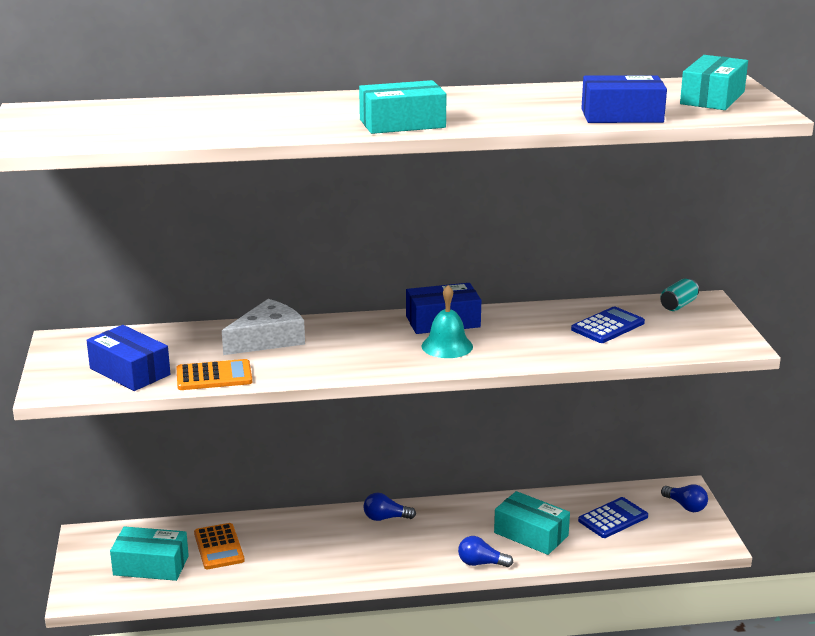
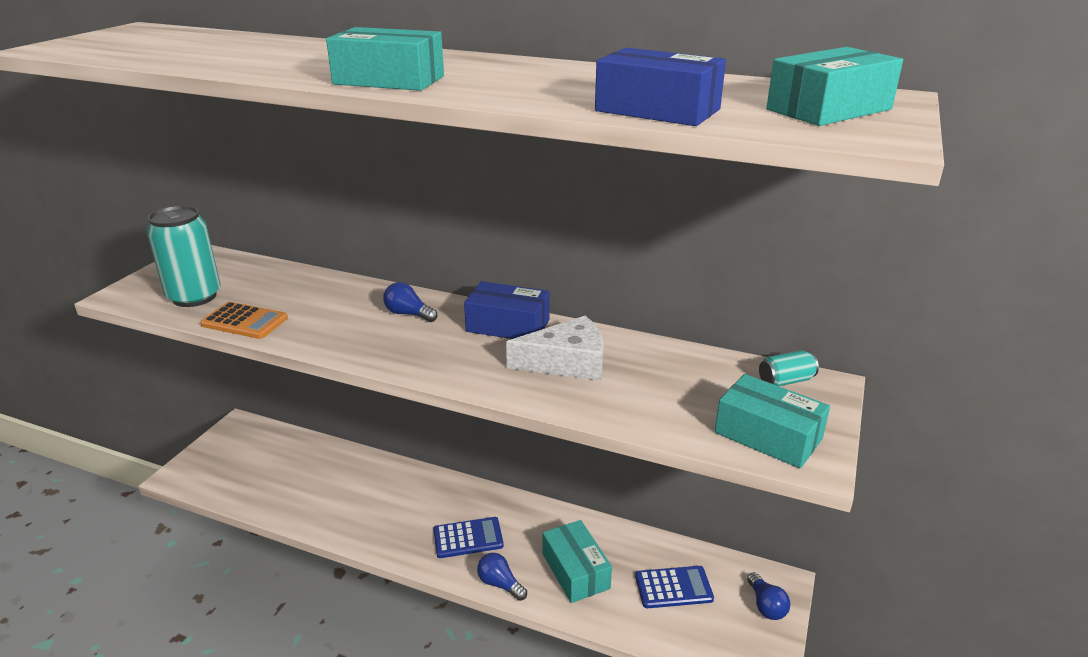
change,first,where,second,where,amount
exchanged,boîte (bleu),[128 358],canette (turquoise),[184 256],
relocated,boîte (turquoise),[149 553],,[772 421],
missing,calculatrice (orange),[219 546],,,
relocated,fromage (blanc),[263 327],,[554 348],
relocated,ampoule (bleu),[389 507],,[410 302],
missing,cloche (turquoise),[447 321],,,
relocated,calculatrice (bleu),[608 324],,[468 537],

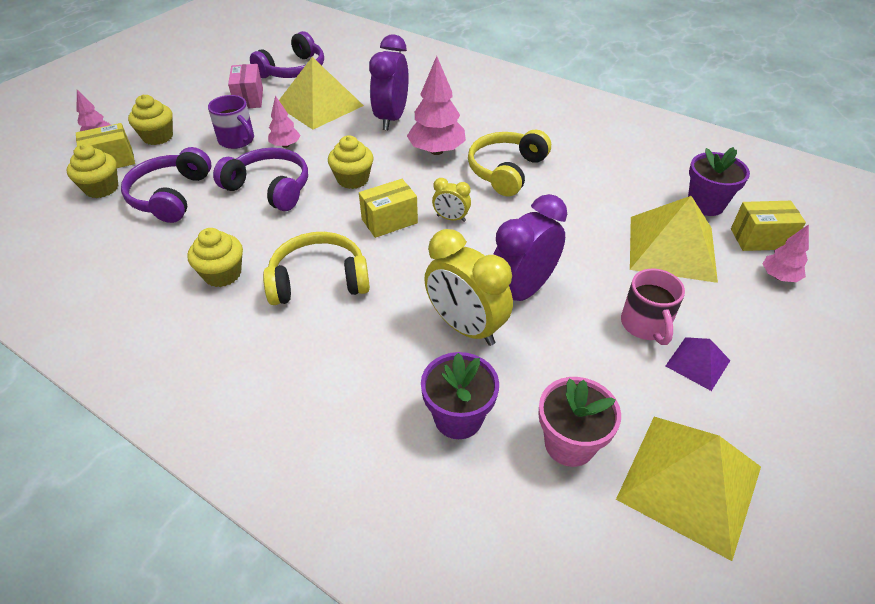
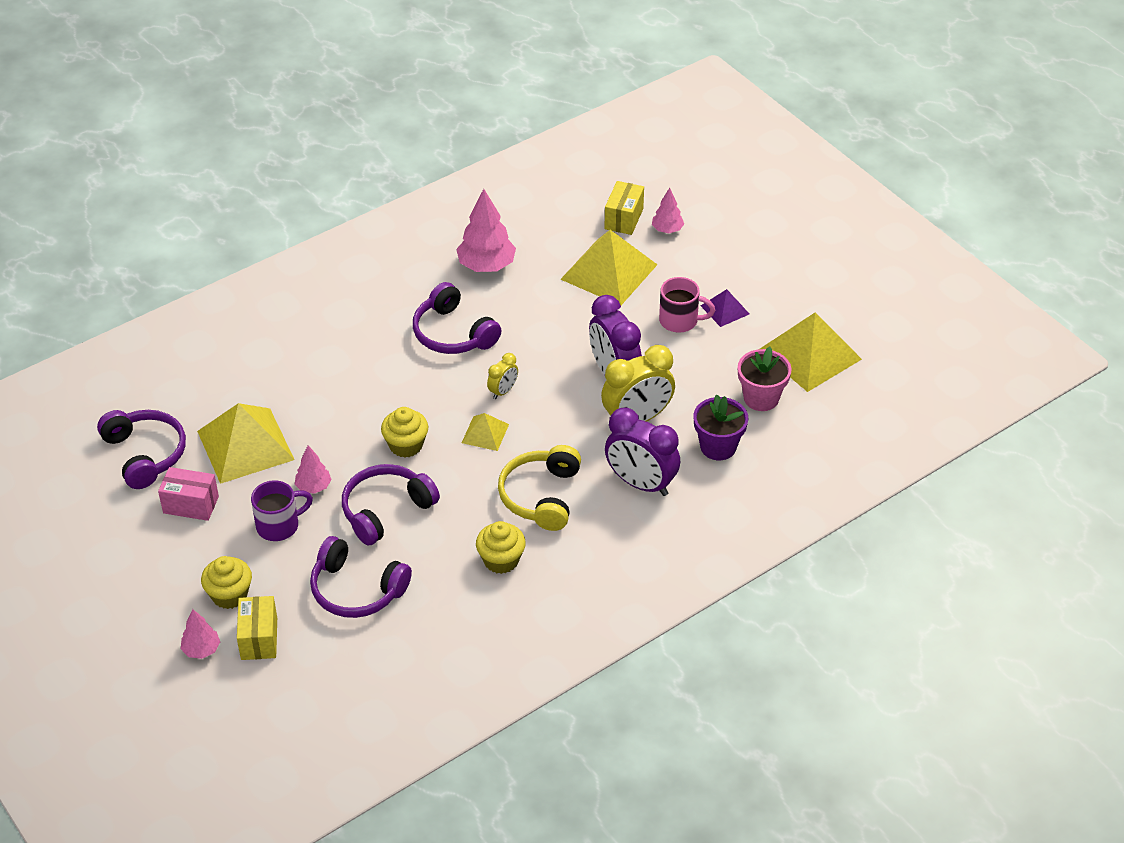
change,first,where,second,where,amount
missing,muffin (jaune),[92 171],,,
exchanged,boîte (jaune),[388 208],pyramide (jaune),[485 432],
relocated,réveil (violet),[389 82],,[642 451],
relocated,arbre (rose),[436 105],,[486 230],
colour,casque audio (jaune),[509 163],casque audio (violet),[457 318],
missing,pot de fleurs (violet),[719 181],,,

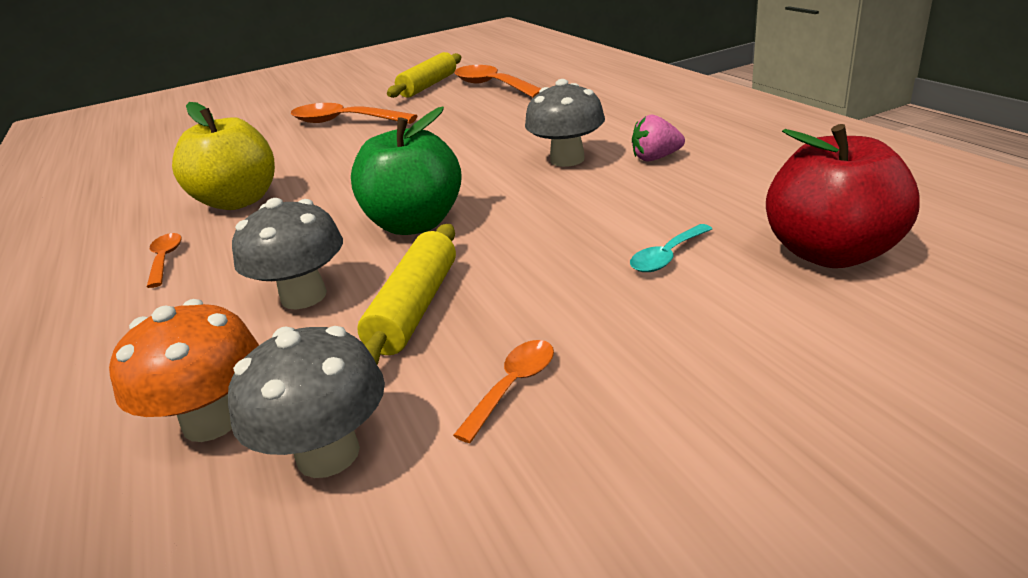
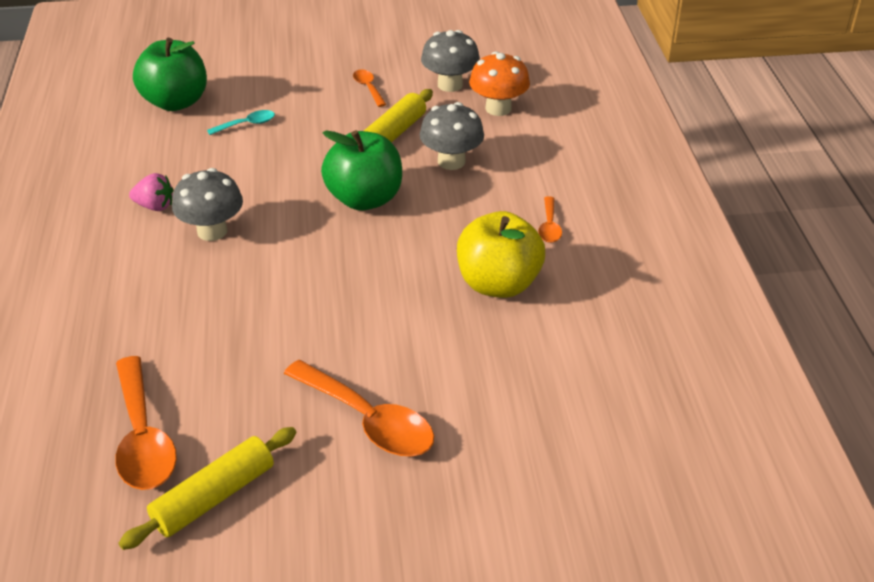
change,first,where,second,where,amount
spun,cuillère (orange),[503 391],,[369 88],105 degrees clockwise
colour,pomme (rouge),[843 196],pomme (vert),[170 74],

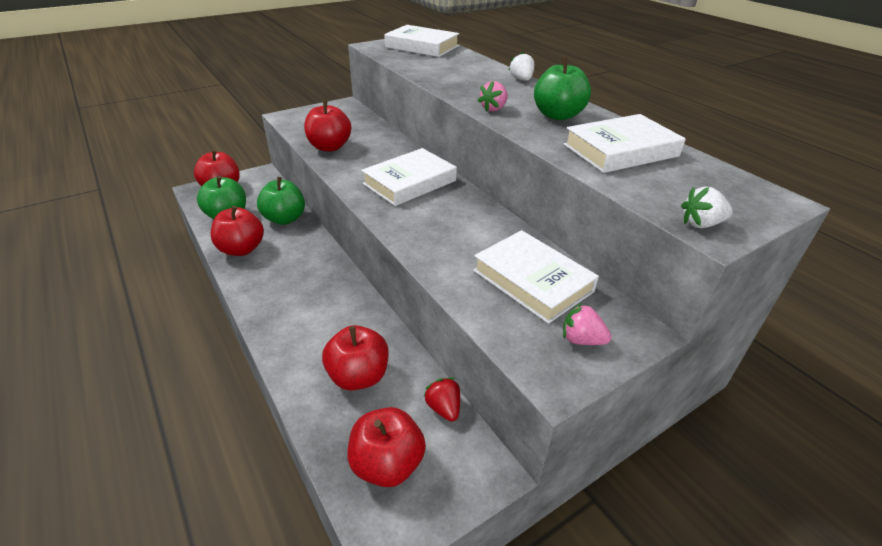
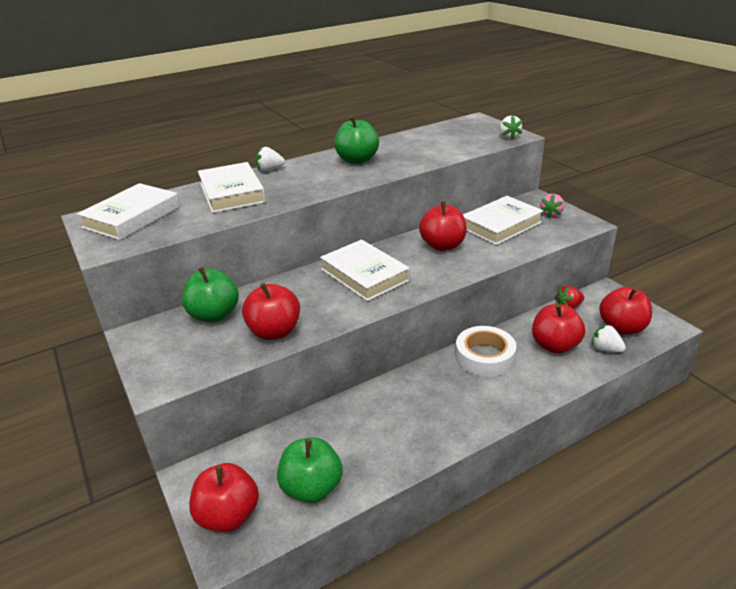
change,first,where,second,where,amount
relocated,pomme (rouge),[237 231],,[443 226],
relocated,pomme (vert),[281 201],,[210 294],
missing,fraise (rose),[493 96],,,
relocated,livre (blanc),[625 143],,[232 187],
appeared,,,ruban adhésif (blanc),[485 351],
appeared,,,fraise (blanc),[609 338],

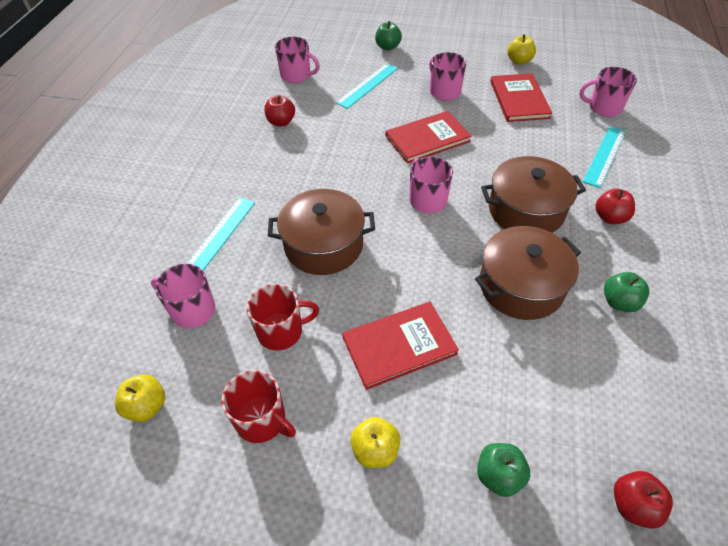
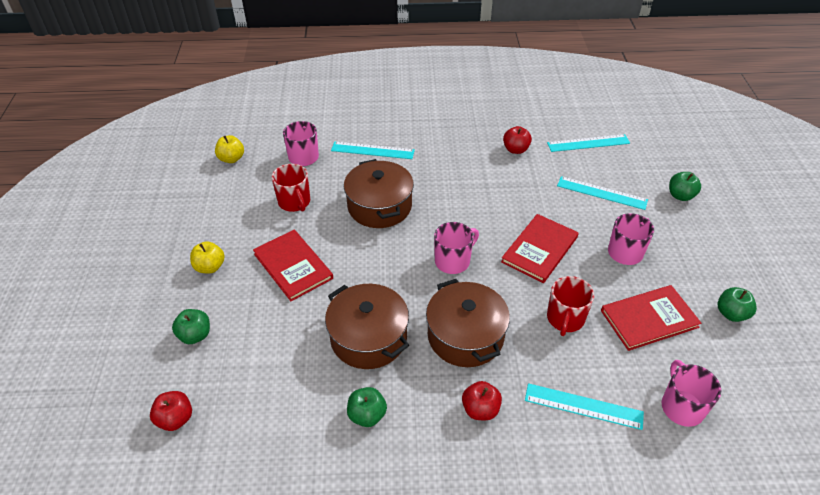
change,first,where,second,where,amount
relocated,tasse (rouge),[258 406],,[570 306],
exchanged,tasse (rose),[297 60],règle (turquoise),[588 143],
spun,livre (rouge),[429 137],,[540 248],75 degrees clockwise
colour,pomme (jaune),[521 49],pomme (vert),[737 304],

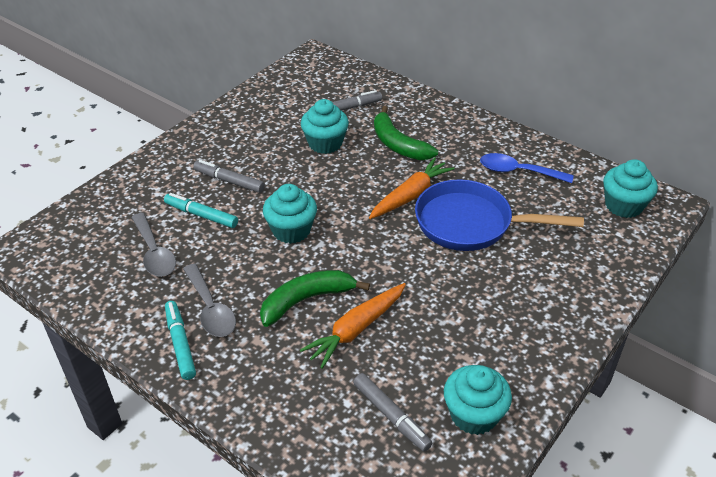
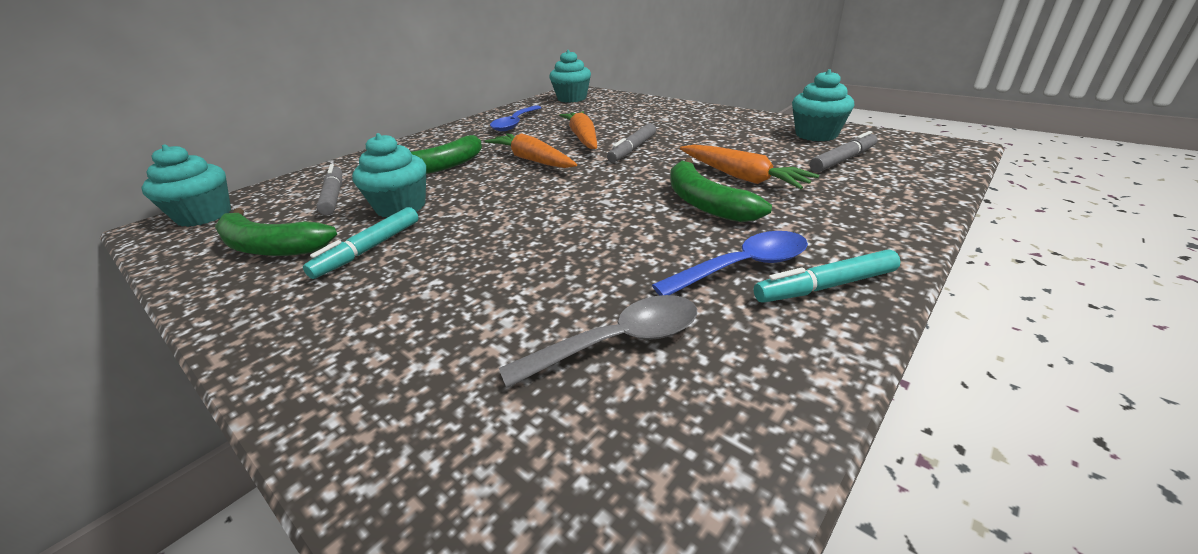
change,first,where,second,where,amount
relocated,feutre (turquoise),[201 210],,[360 243],
colour,cuillère (gris),[209 300],cuillère (bleu),[730 263],
relocated,feutre (gris),[229 176],,[631 142],
relocated,muffin (turquoise),[290 214],,[186 185],
exchanged,poêle (bleu),[499 215],carotte (orange),[578 130],
appeared,,,banane (vert),[276 232],

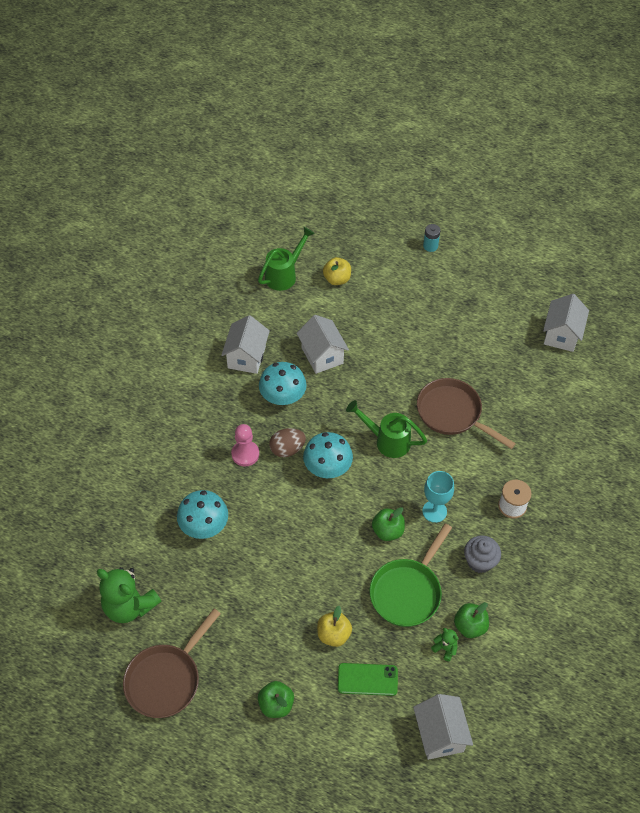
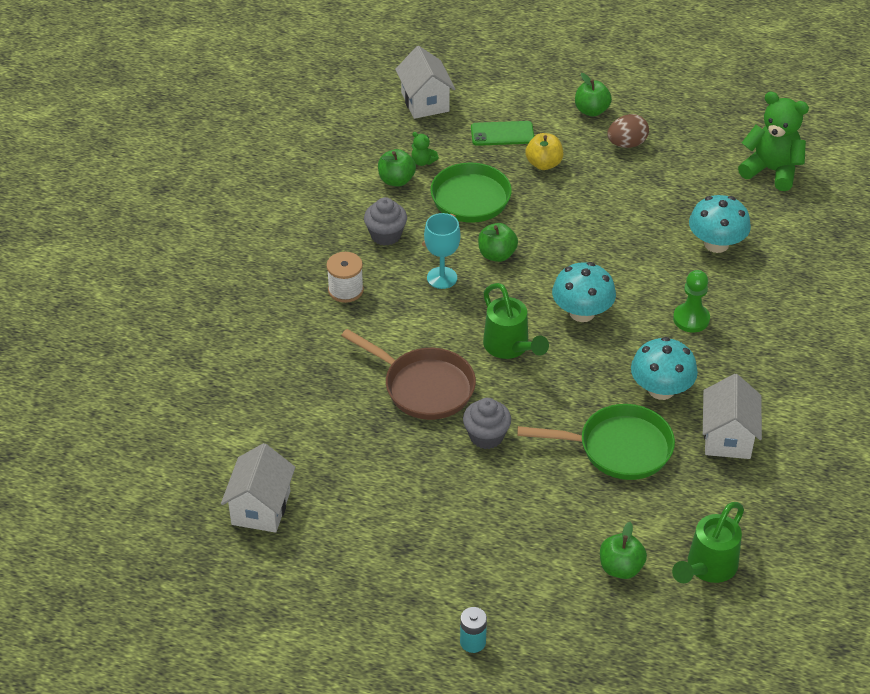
change,first,where,second,where,amount
missing,poêle (marron),[172 663],,,
colour,pion (rose),[245 445],pion (vert),[691 301],
relocated,œuf (marron),[287 442],,[628 131],
exchanged,maison (blanc),[323 344],poêle (vert),[596 442],
colour,pomme (jaune),[337 271],pomme (vert),[623 550],
spun,arrosoir (vert),[386 429],,[516 321],45 degrees clockwise
appeared,,,muffin (gris),[487 423],

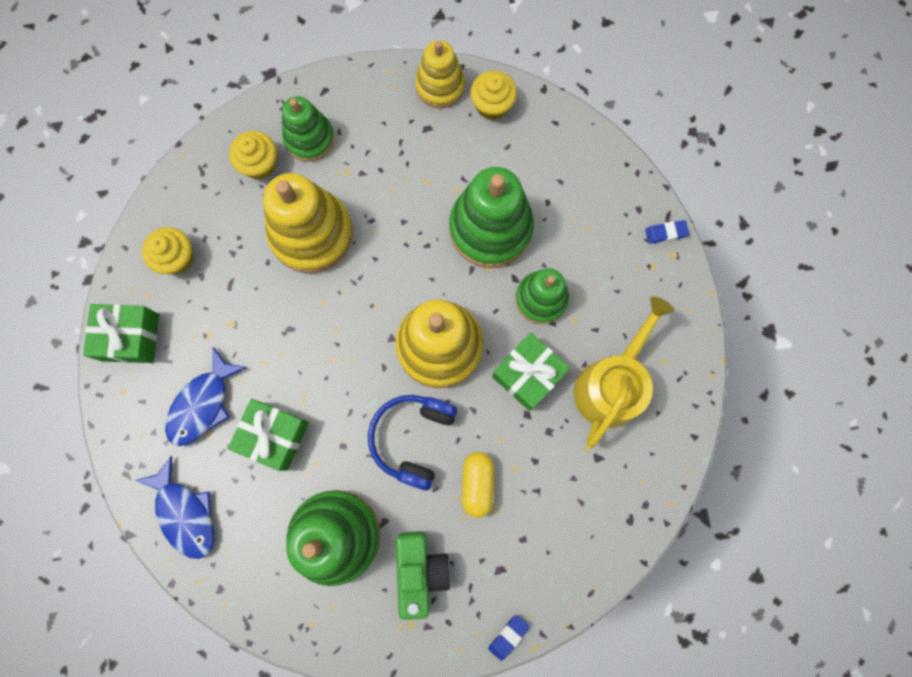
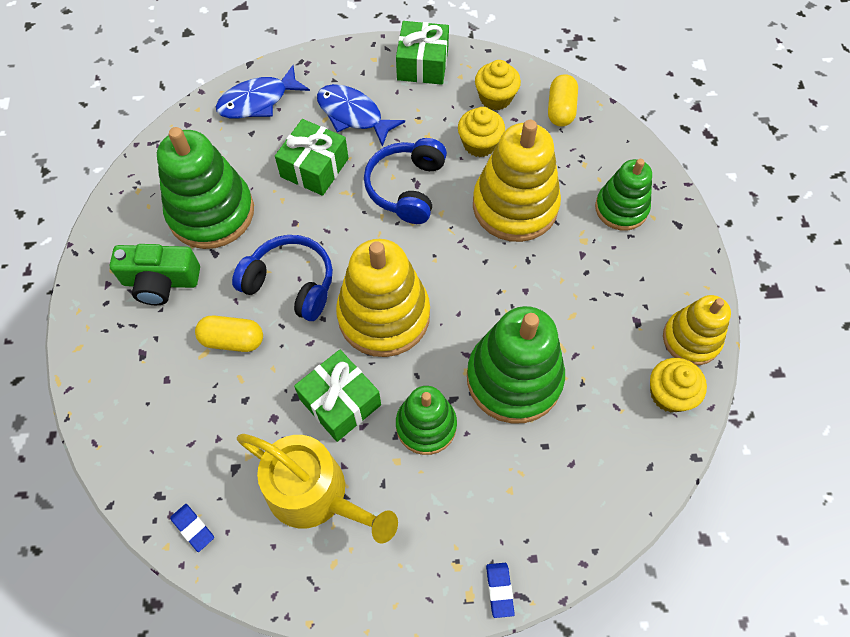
change,first,where,second,where,amount
relocated,muffin (jaune),[253 155],,[481 132],
relocated,gomme (bleu),[509 638],,[192 528],
appeared,,,casque audio (bleu),[405 181],
appeared,,,gélule (jaune),[563 100],

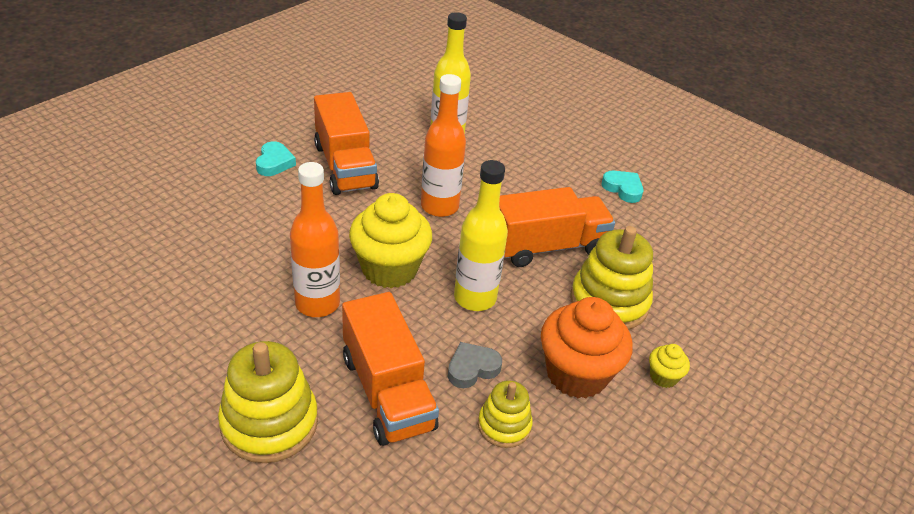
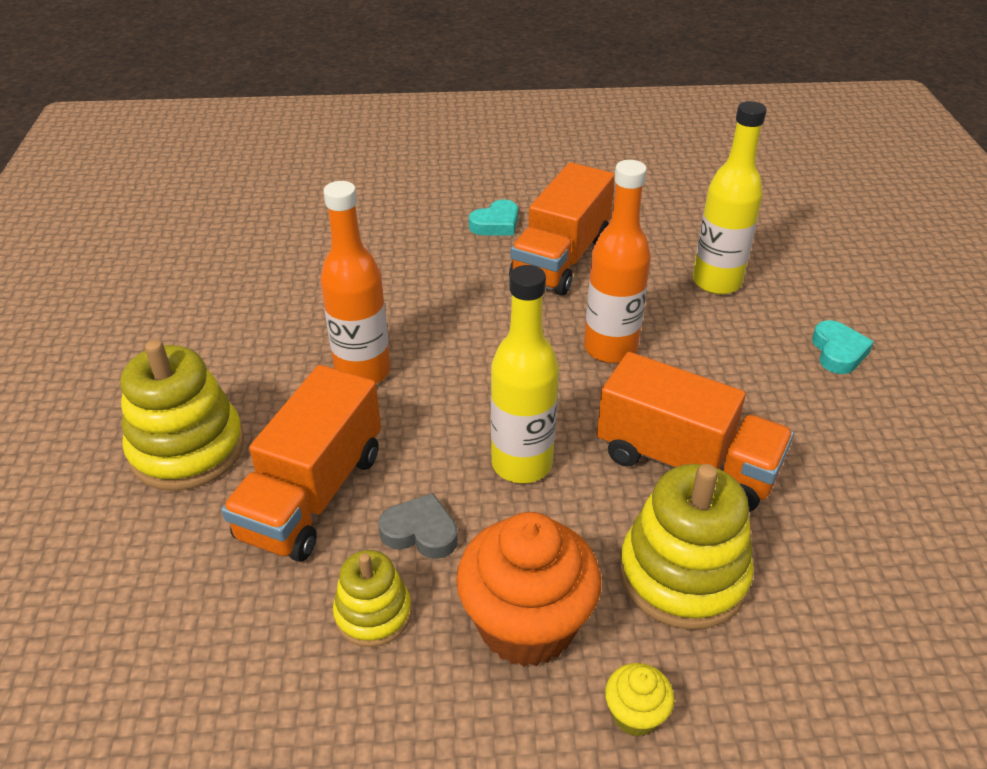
change,first,where,second,where,amount
missing,muffin (jaune),[390 240],,,
relocated,cœur (turquoise),[622 187],,[843 347],

